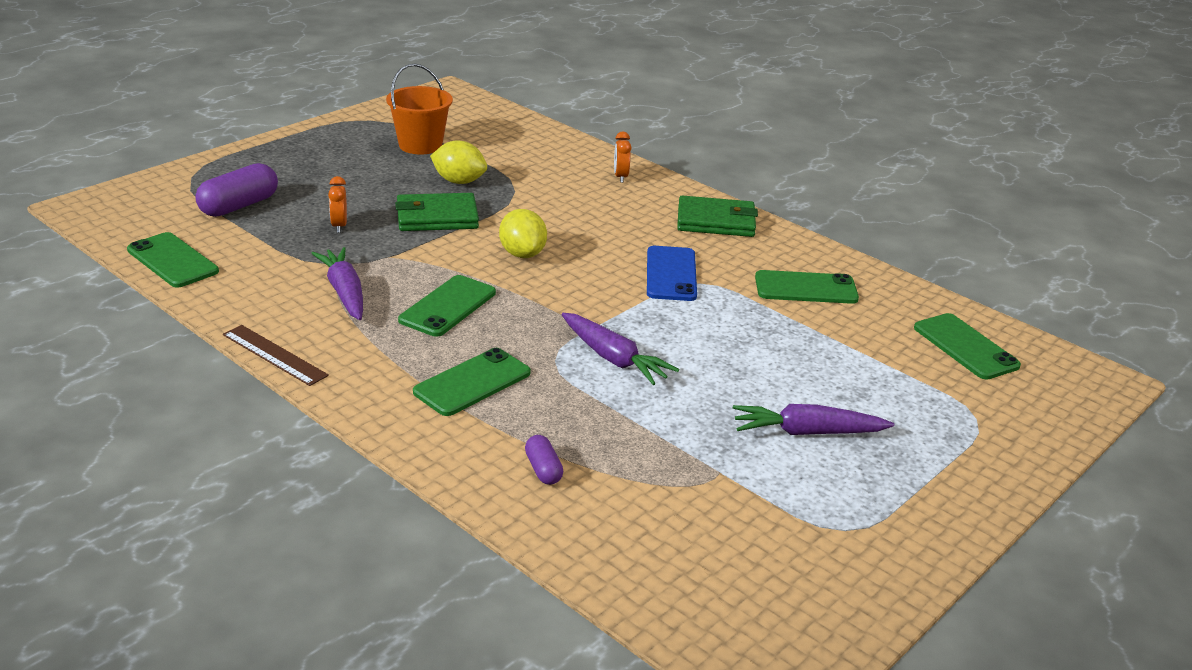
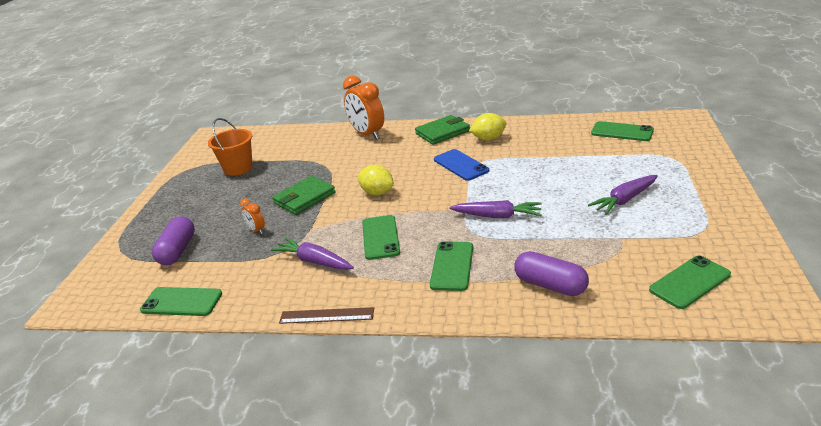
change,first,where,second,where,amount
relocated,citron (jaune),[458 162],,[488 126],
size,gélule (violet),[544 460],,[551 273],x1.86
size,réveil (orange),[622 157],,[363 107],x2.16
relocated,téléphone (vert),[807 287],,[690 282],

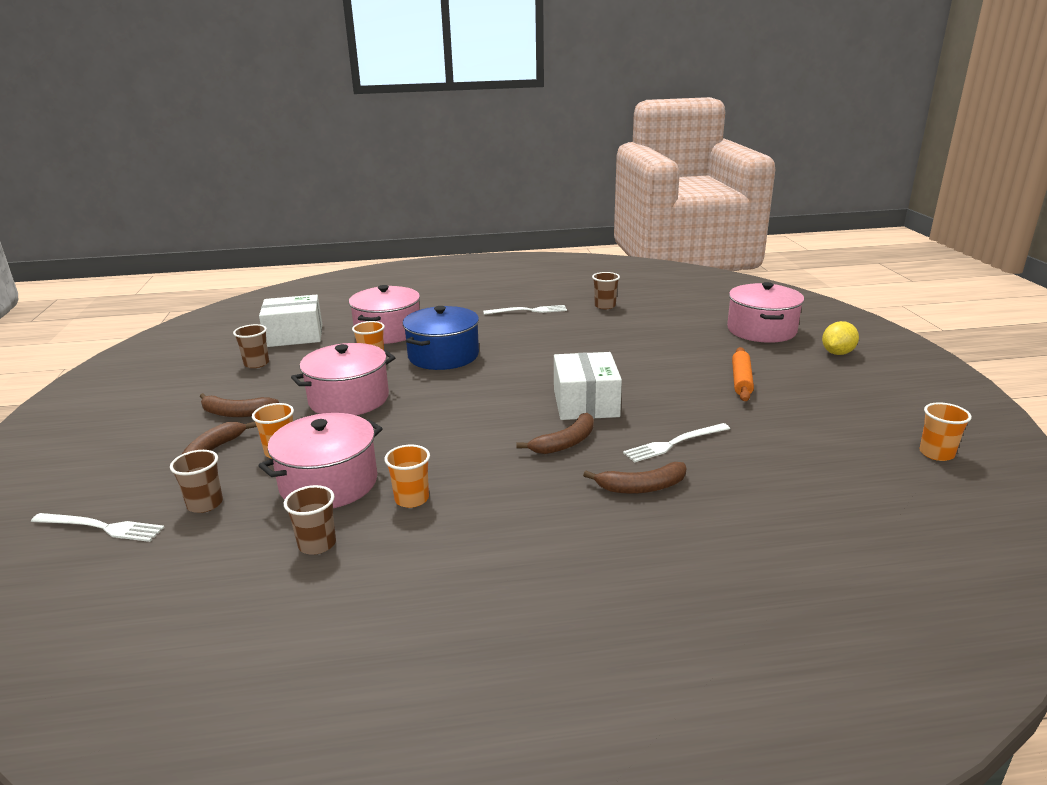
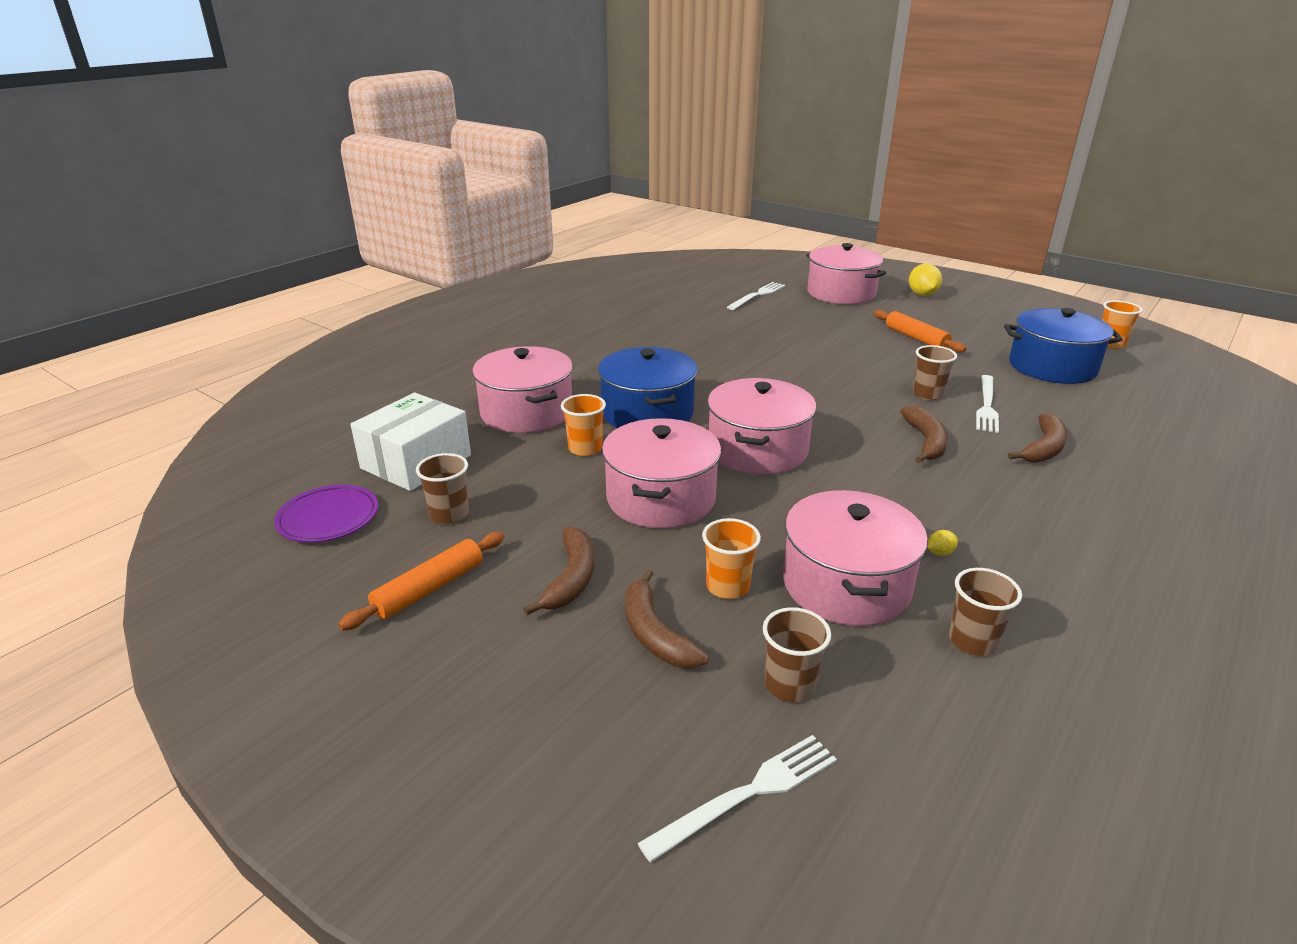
change,first,where,second,where,amount
spun,banane (marron),[239 405],,[558 571],45 degrees counterclockwise
exchanged,gobelet (orange),[407 476],citron (jaune),[943 543],
relocated,fourchette (blanc),[525 310],,[756 296],
missing,boîte (blanc),[588 386],,,
relocated,gobelet (marron),[606 290],,[935 372],
appeared,,,assiette (violet),[326 514],
appeared,,,rouleau à pâtisserie (orange),[421 581],
appeared,,,marmite (rose),[761 426],
appeared,,,marmite (bleu),[1063 346],

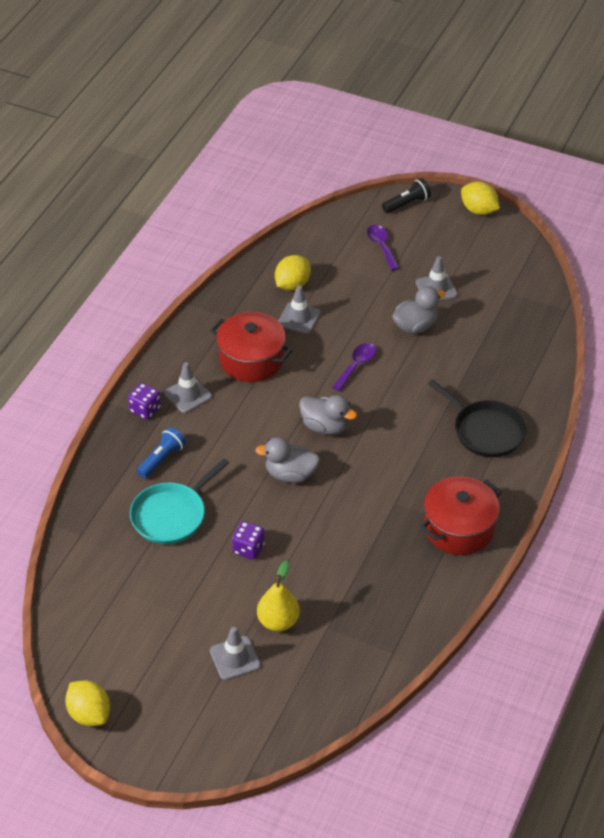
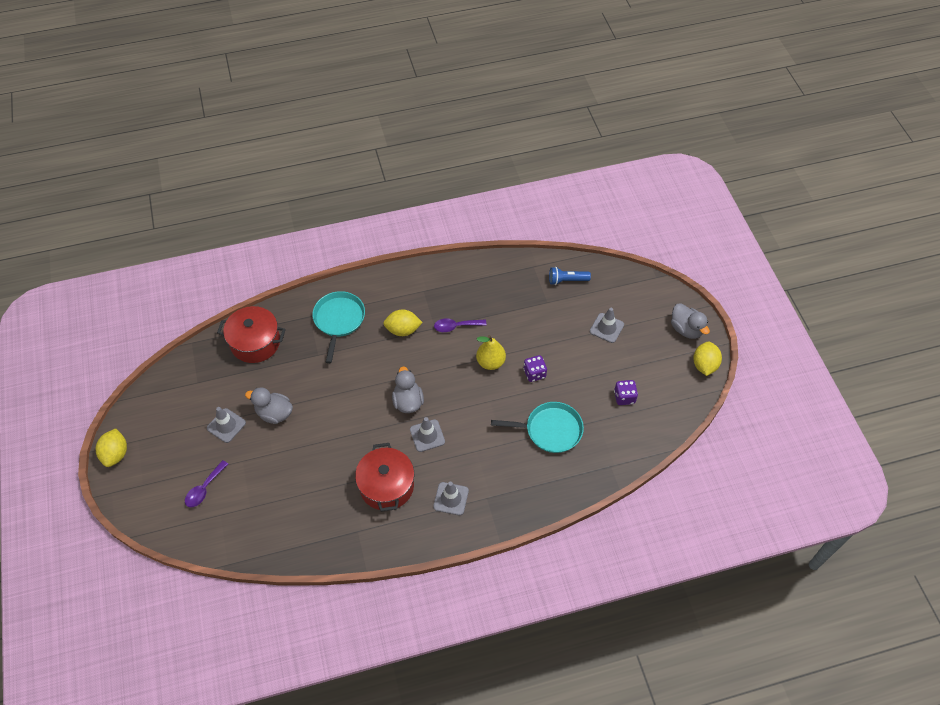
change,first,where,second,where,amount
relocated,dé (violet),[144 401],,[626 392],
relocated,lampe de poche (bleu),[161 452],,[570 276],
relocated,canard (gris),[287 460],,[690 321],
relocated,poire (jaune),[278 596],,[491 352],
relocated,citron (jaune),[293 273],,[403 322],
relocated,cône de chantier (gris),[299 309],,[427 434],
relocated,cuillère (violet),[354 367],,[460 325],
missing,lampe de poche (noir),[406 195],,,
relocated,marmite (rouge),[461 515],,[251 334],
colour,poêle (noir),[477 418],poêle (turquoise),[338 327],

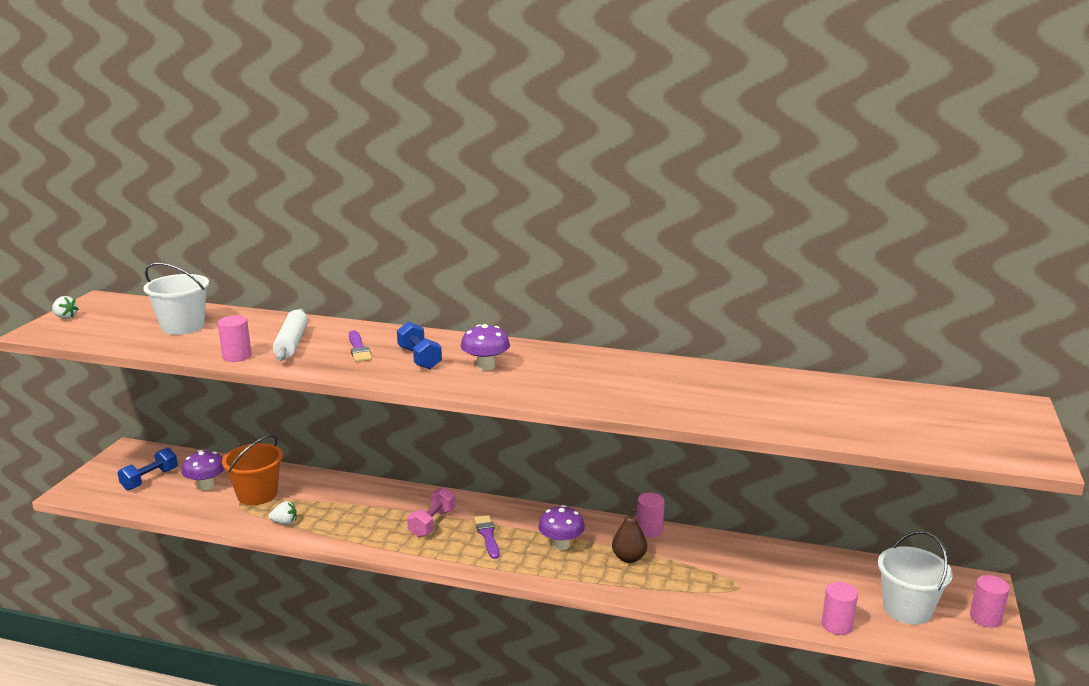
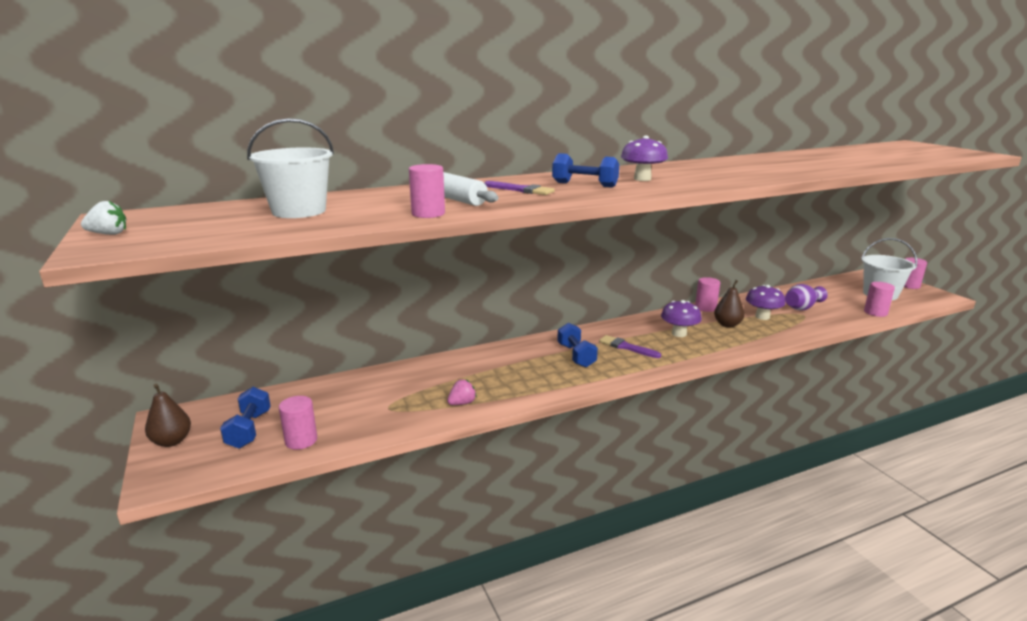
change,first,where,second,where,amount
relocated,champignon (violet),[203 470],,[765 302],
missing,seau (orange),[252 470],,,
colour,fraise (blanc),[283 513],fraise (rose),[462 392],
colour,haltère (rose),[431 512],haltère (bleu),[577 345],
appeared,,,poire (marron),[168 415],
appeared,,,cylindre (rose),[298 423],
appeared,,,vase (violet),[806 297],

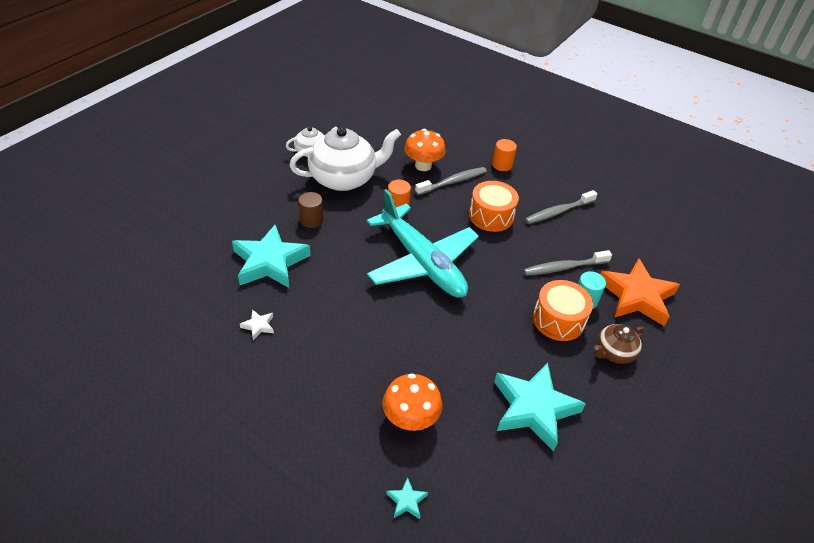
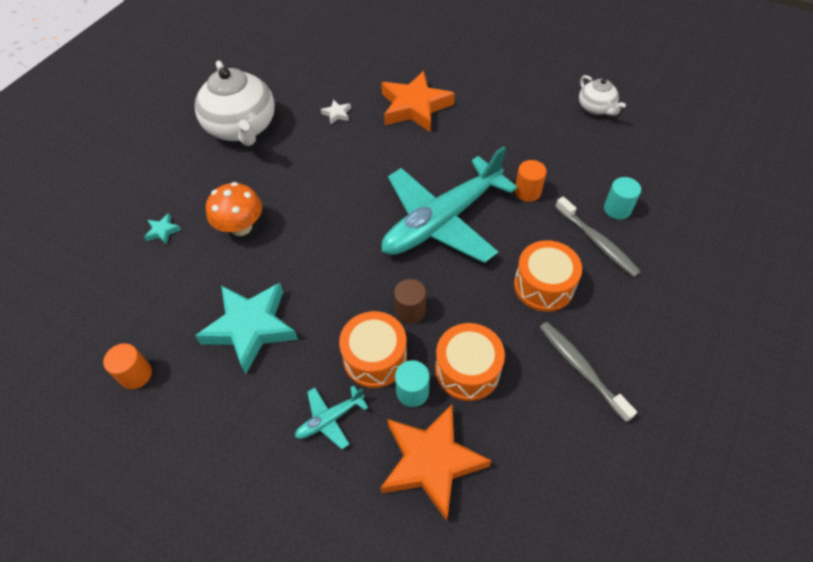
change,first,where,second,where,amount
colour,étoile (turquoise),[271 256],étoile (orange),[418 101],
relocated,théière (blanc),[345 159],,[235 103],
relocated,cylindre (marron),[310 210],,[410 301],
exchanged,champignon (orange),[425 150],cylindre (turquoise),[622 198],
relocated,cylindre (orange),[504 155],,[127 366],
exchanged,brosse à dents (gris),[567 263],tambour (orange),[470 362],
exchanged,théière (marron),[619 344],avion (turquoise),[332 417],

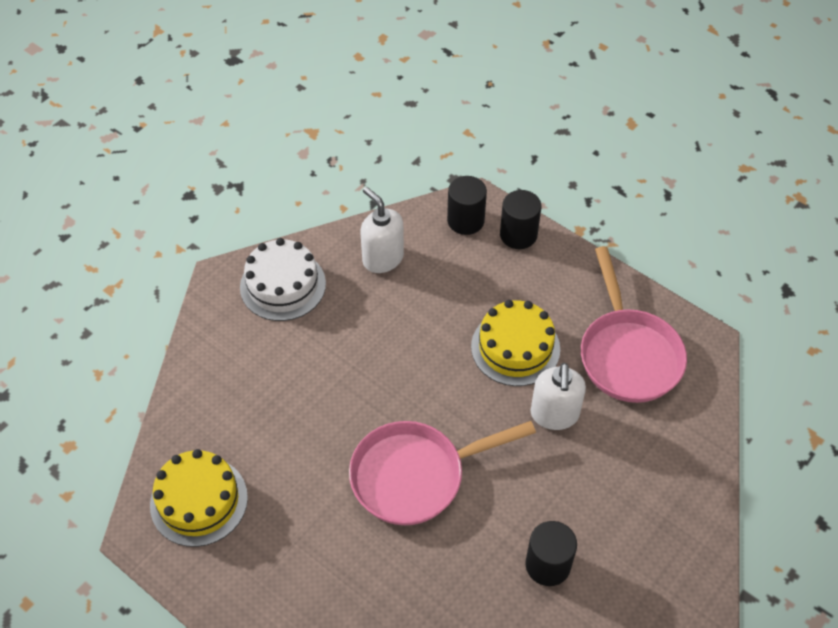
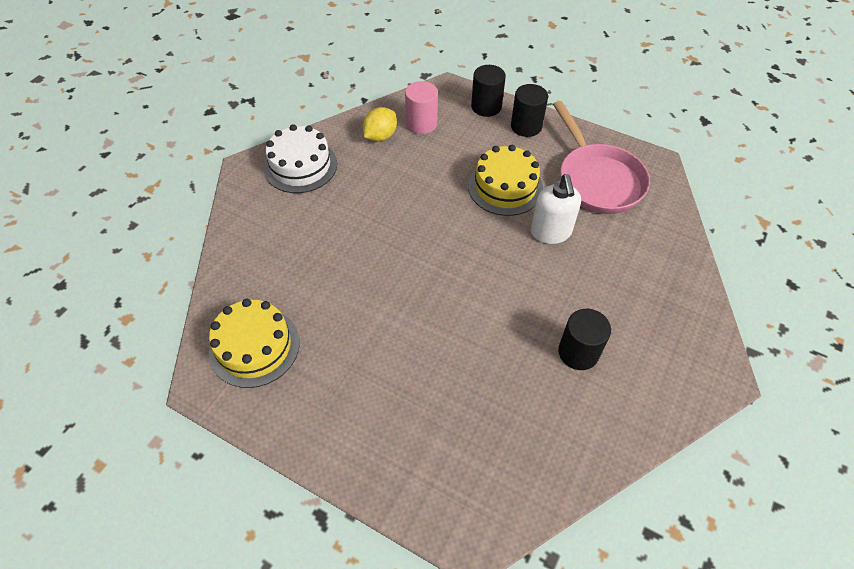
change,first,where,second,where,amount
missing,poêle (rose),[442 473],,,
exchanged,distributeur de savon (blanc),[382 230],citron (jaune),[380 124],
relocated,cylindre (noir),[467 205],,[529 110],
appeared,,,cylindre (rose),[421 107],

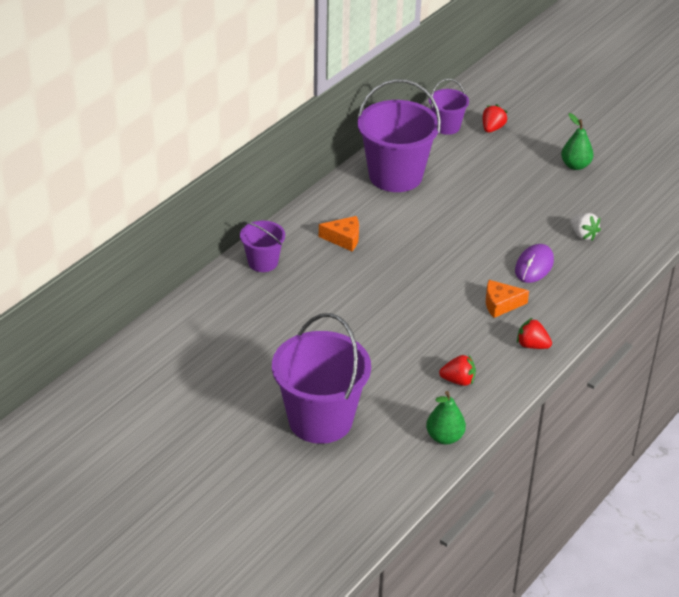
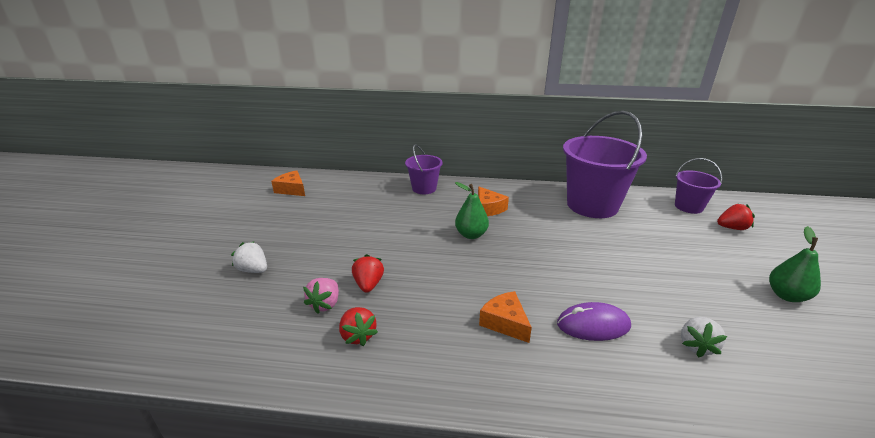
change,first,where,second,where,amount
exchanged,seau (violet),[321 378],fraise (blanc),[249 257],
relocated,poire (vert),[446 418],,[472 210],
relocated,fraise (rouge),[534 333],,[368 273],
appeared,,,fromage (orange),[288 183],
appeared,,,fraise (rose),[321 296],

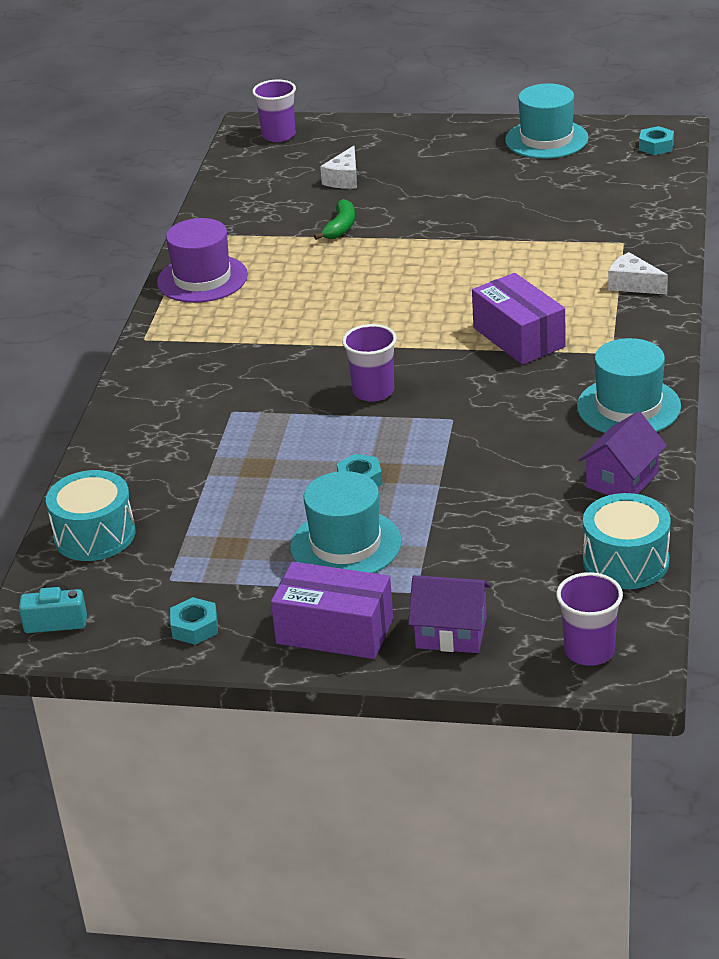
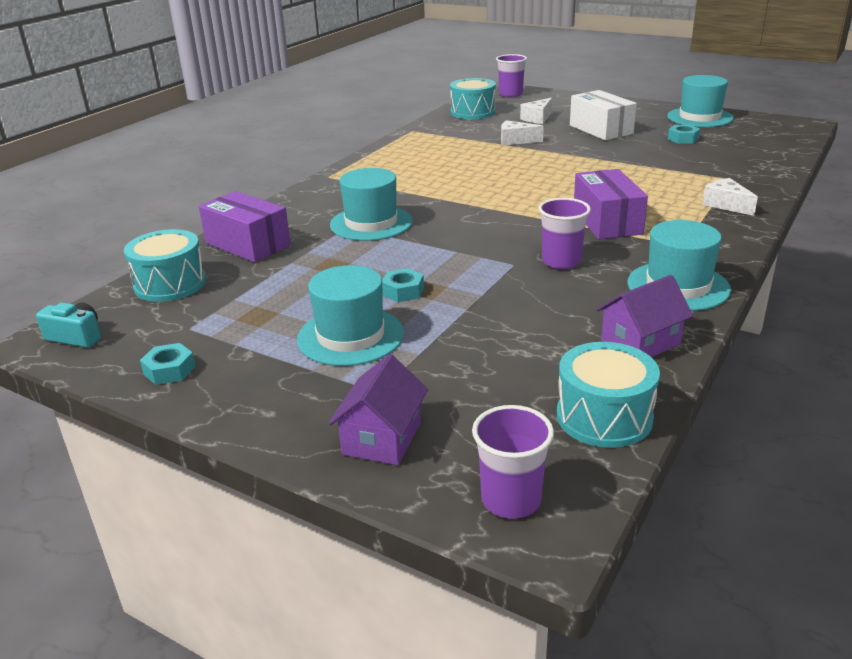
change,first,where,second,where,amount
missing,chapeau (violet),[202 260],,,
relocated,boîte (violet),[332 610],,[245 226],
exchanged,banane (vert),[334 219],fromage (blanc),[522 133],
relocated,gobelet (violet),[369 363],,[565 233],
spun,maison (violet),[449 614],,[378 409],75 degrees clockwise
relocated,écrou (turquoise),[656 140],,[684 134],
appeared,,,chapeau (turquoise),[371 204],
appeared,,,tambour (turquoise),[473 98],
appeared,,,boîte (blanc),[603 115],

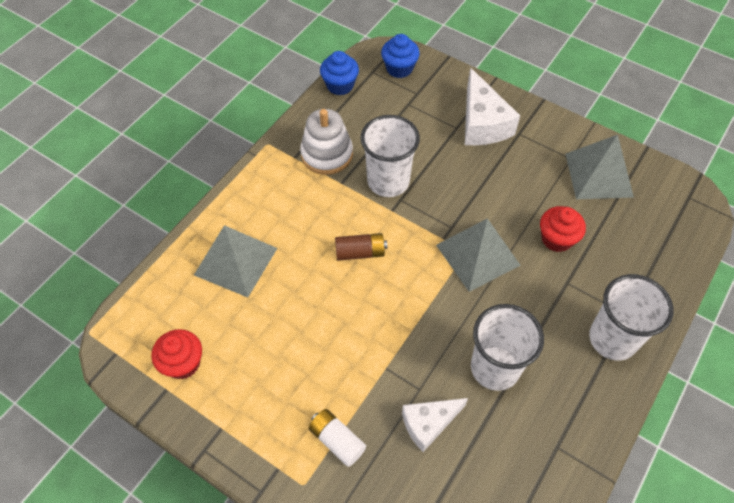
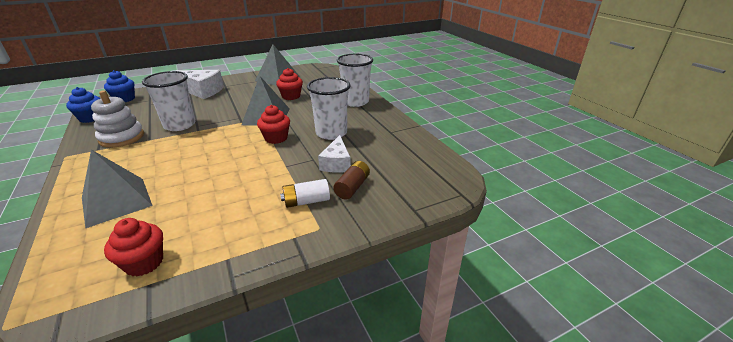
change,first,where,second,where,amount
relocated,pile (marron),[361 247],,[351 180],
appeared,,,muffin (rouge),[273 124],

